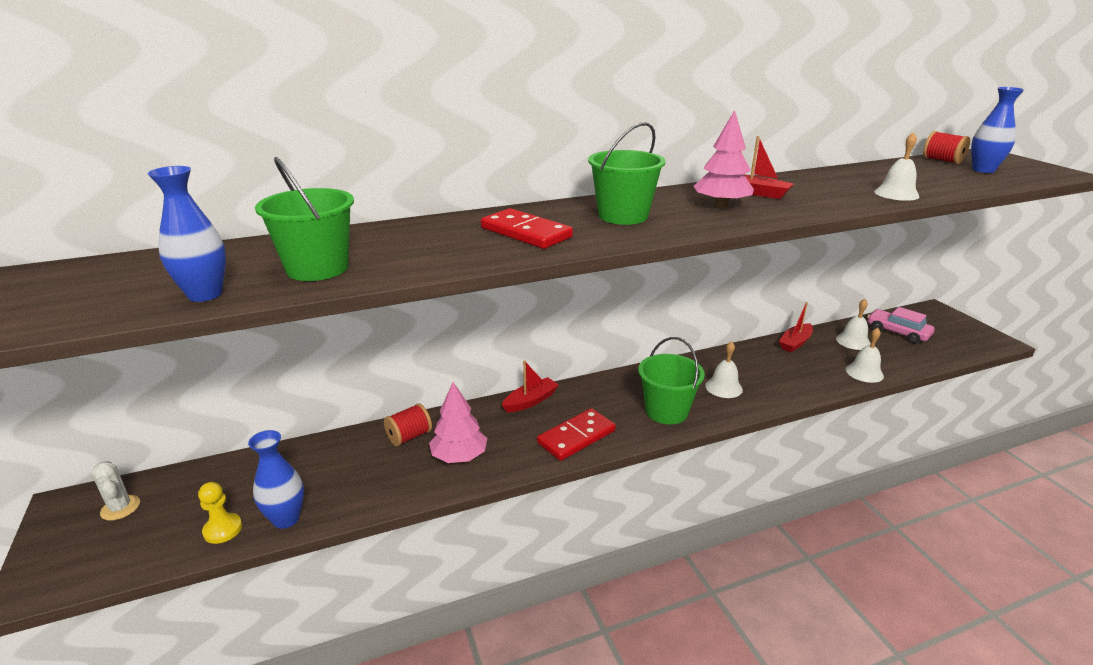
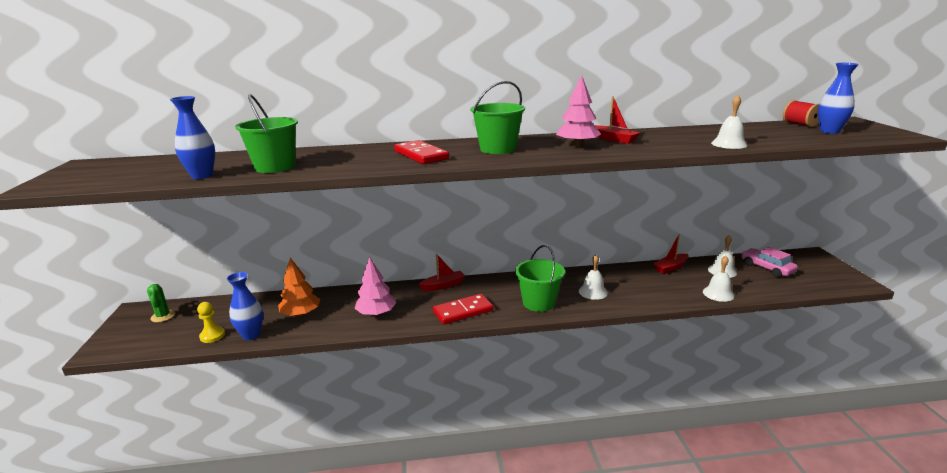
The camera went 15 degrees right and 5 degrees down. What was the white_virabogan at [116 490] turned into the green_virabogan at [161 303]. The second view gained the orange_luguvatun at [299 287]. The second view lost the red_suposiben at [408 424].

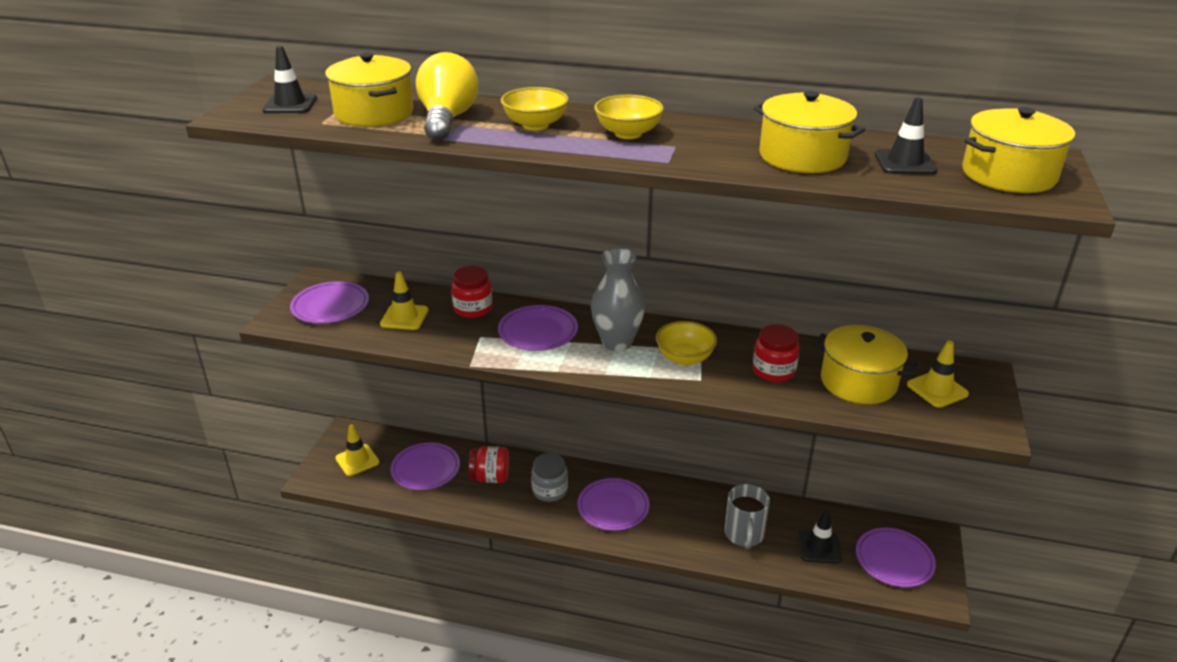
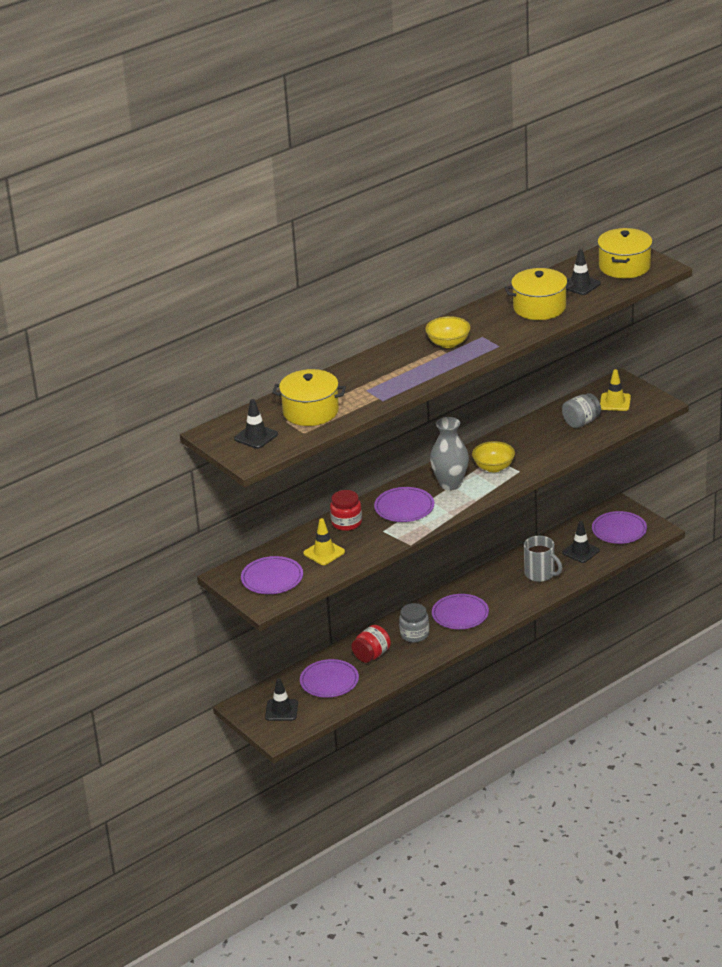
The camera went 50 degrees left and 0 degrees up. What was the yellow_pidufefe at [357 450] turned into the black_pidufefe at [281 699]. Where the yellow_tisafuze stood at [865 364], the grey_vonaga came to stand at [581 410]. The second view lost the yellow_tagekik at [447 96]. The second view lost the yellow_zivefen at [535 109]. The second view lost the red_vonaga at [776 353].

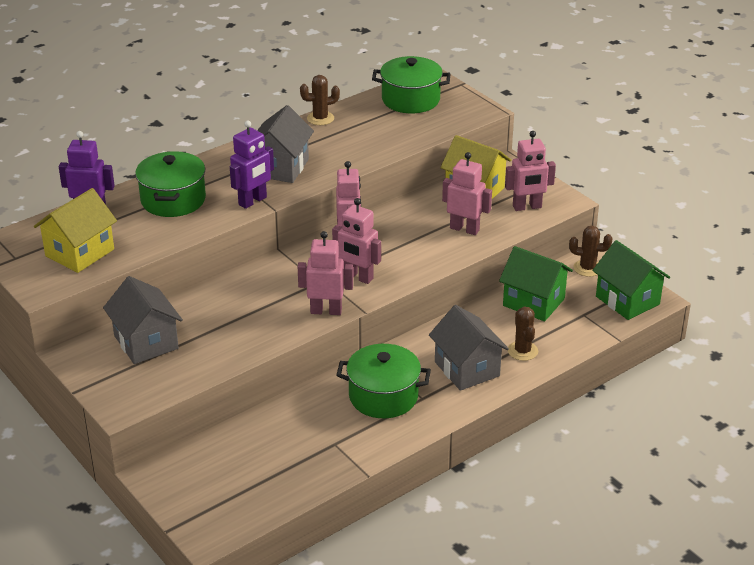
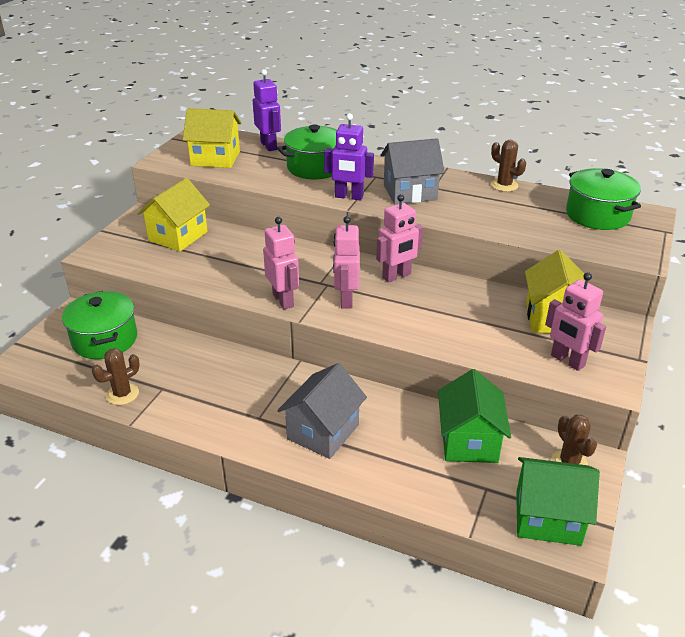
The camera went 60 degrees right and 0 degrees up. The green_tisafuze ended up elsewhere, having gone from [383 381] to [99 325]. The brown_virabogan ended up elsewhere, having gone from [523 334] to [116 376]. What was the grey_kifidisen at [143 320] turned into the yellow_kifidisen at [173 215]. The green_kifidisen at [631 280] ended up facing another way, 75 degrees clockwise from before. The second view lost the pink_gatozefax at [467 193].

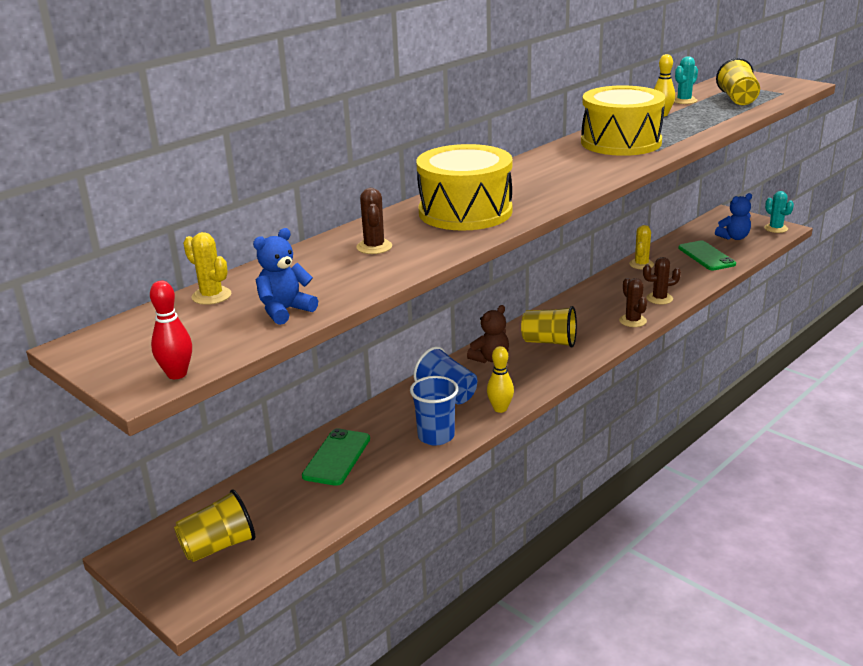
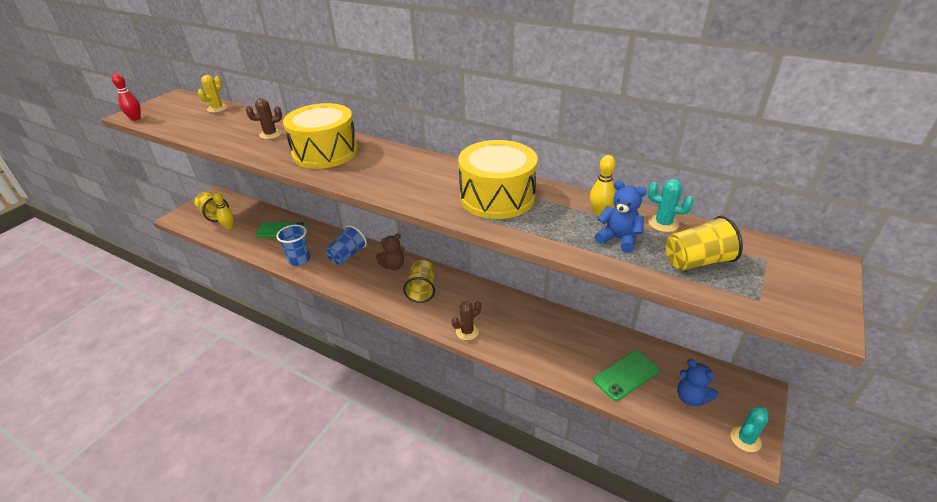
The camera went 75 degrees right and 10 degrees up. The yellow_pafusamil ended up elsewhere, having gone from [500 379] to [223 210]. The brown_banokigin at [488 334] ended up facing another way, 60 degrees counterclockwise from before. The blue_banokigin ended up elsewhere, having gone from [285 276] to [621 217]. The second view lost the yellow_virabogan at [641 247]. The second view lost the brown_virabogan at [662 281].

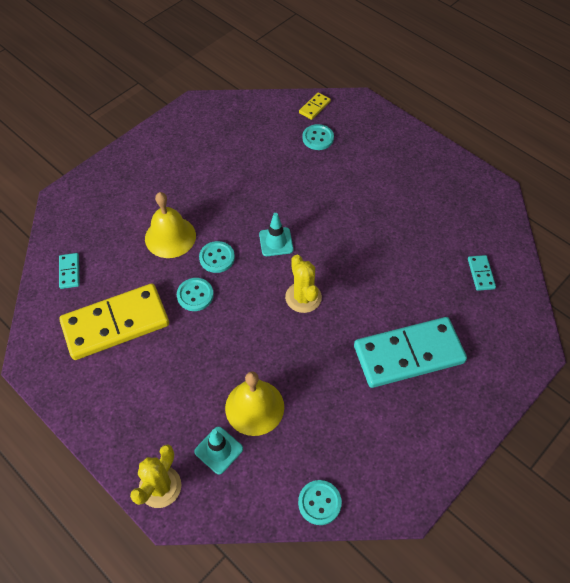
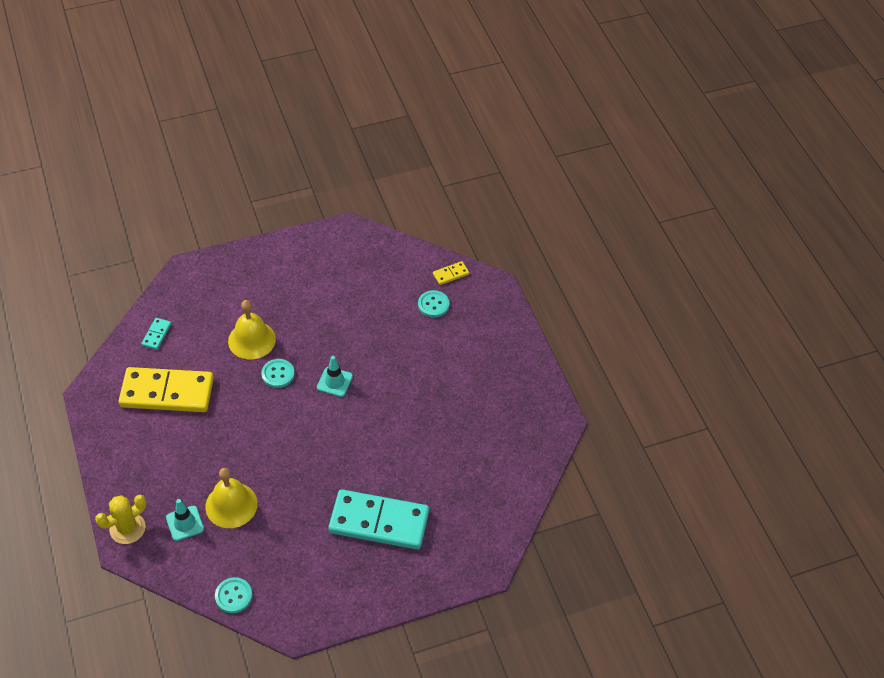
The camera went 25 degrees right and 5 degrees down. The second view lost the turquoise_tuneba at [195 294]. The second view lost the yellow_virabogan at [303 284]. The second view lost the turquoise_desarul at [482 273].

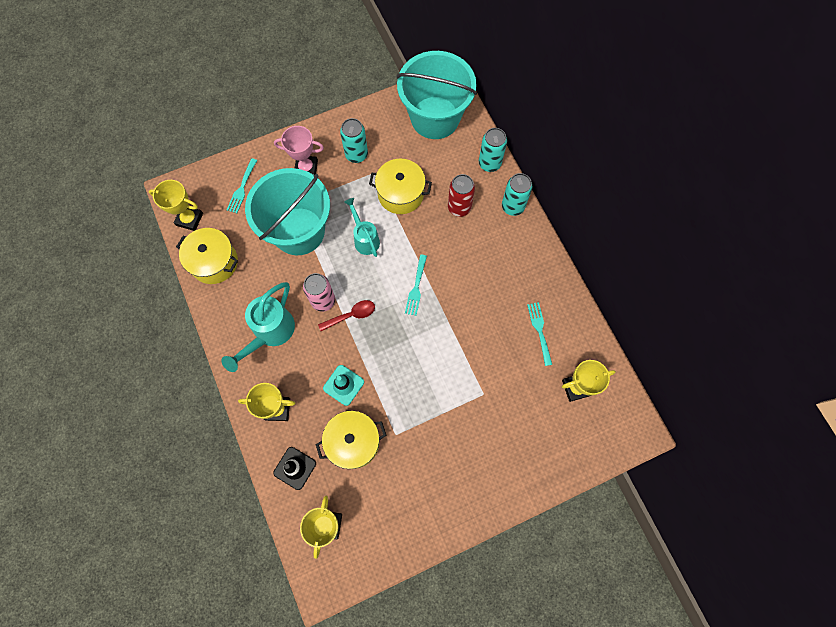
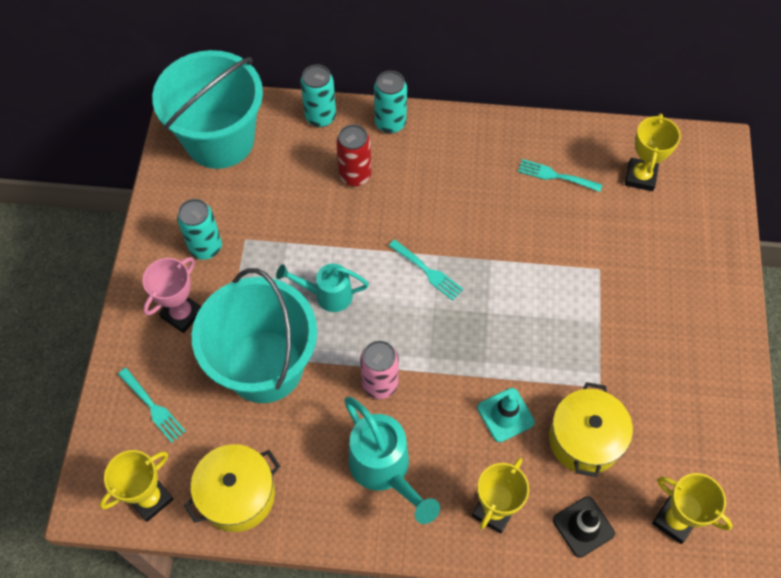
The camera went 60 degrees left and 10 degrees down. The second view lost the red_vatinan at [346 315]. The second view lost the yellow_tisafuze at [400 186].

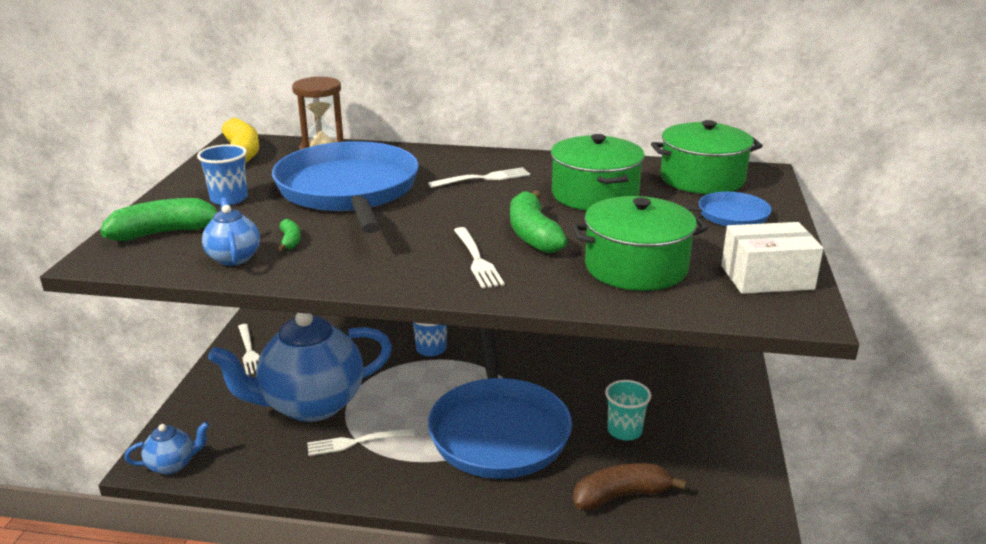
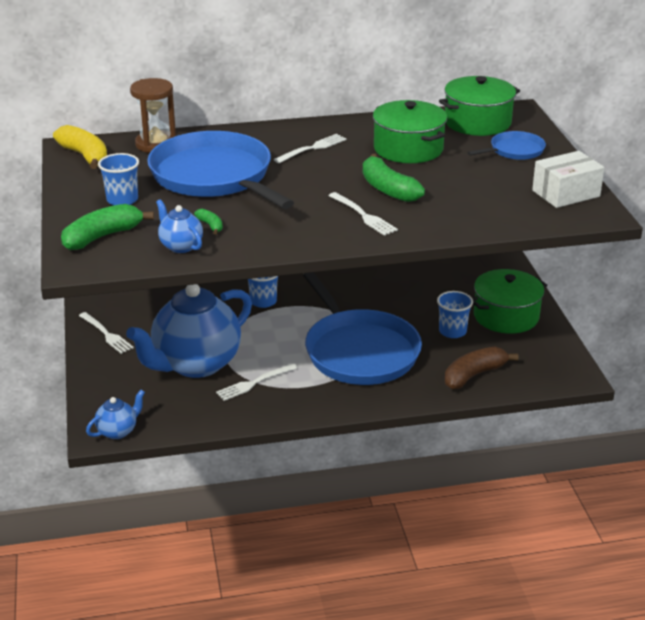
The camera went 20 degrees left and 5 degrees up. What was the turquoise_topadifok at [628 410] turned into the blue_topadifok at [455 314]. The green_tisafuze ended up elsewhere, having gone from [639 243] to [510 301].

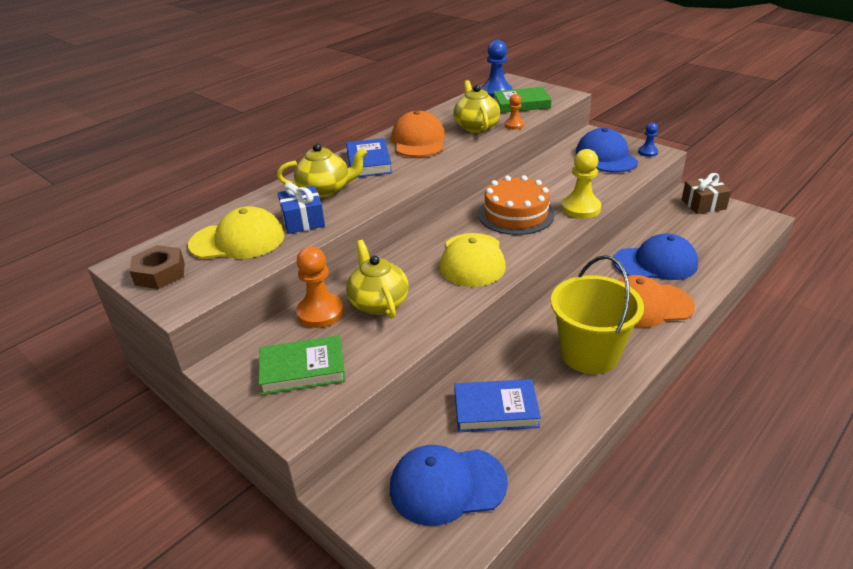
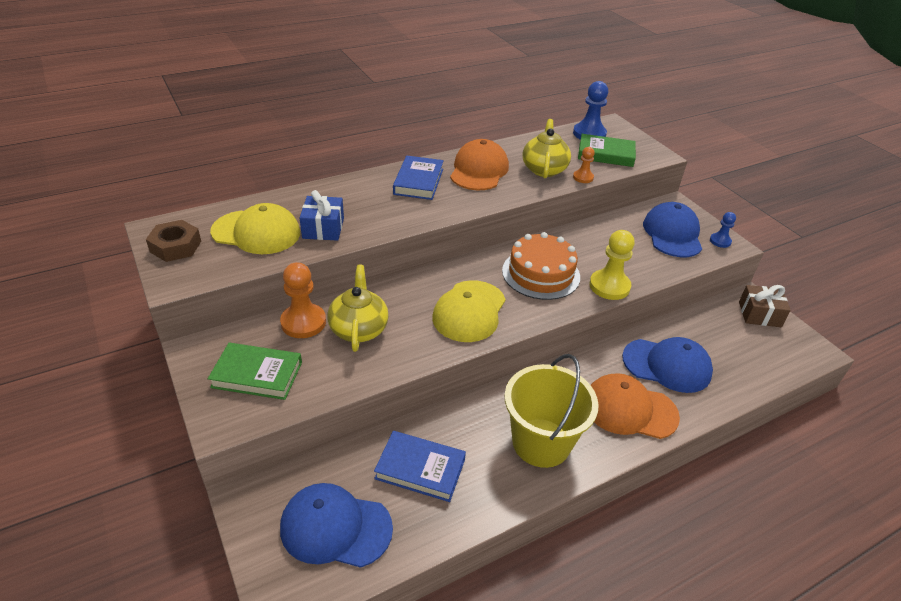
The camera went 15 degrees right and 5 degrees up. The second view lost the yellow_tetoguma at [322 170].

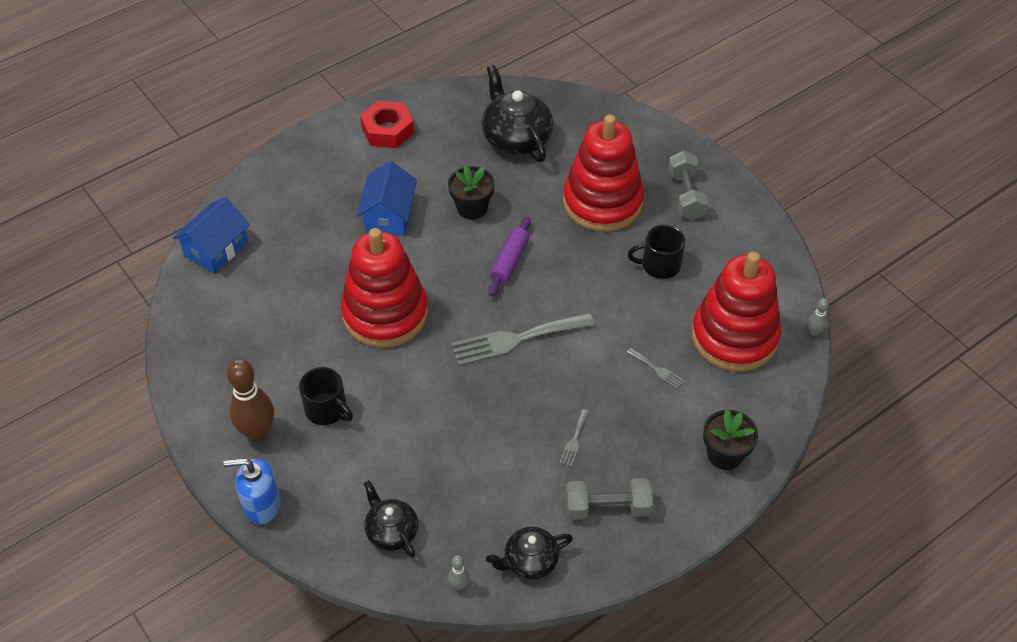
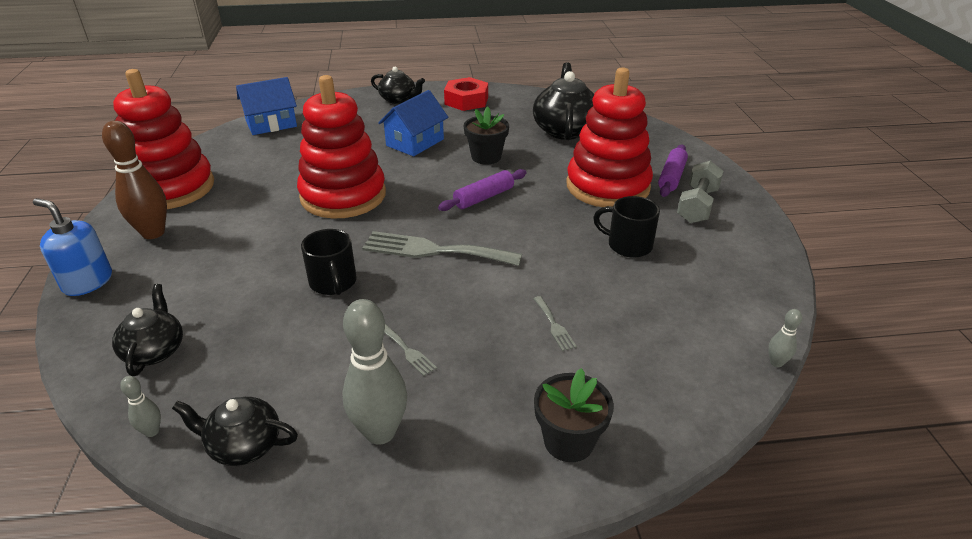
The camera went 30 degrees right and 15 degrees down. The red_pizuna ended up elsewhere, having gone from [736 311] to [163 139]. The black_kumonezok ended up elsewhere, having gone from [326 396] to [329 262]. Where the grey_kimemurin stood at [609 499], the grey_pafusamil came to stand at [374 372]. The second view gained the black_tetoguma at [398 85]. The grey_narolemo at [574 438] ended up facing another way, 90 degrees counterclockwise from before. The second view gained the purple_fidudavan at [673 170].

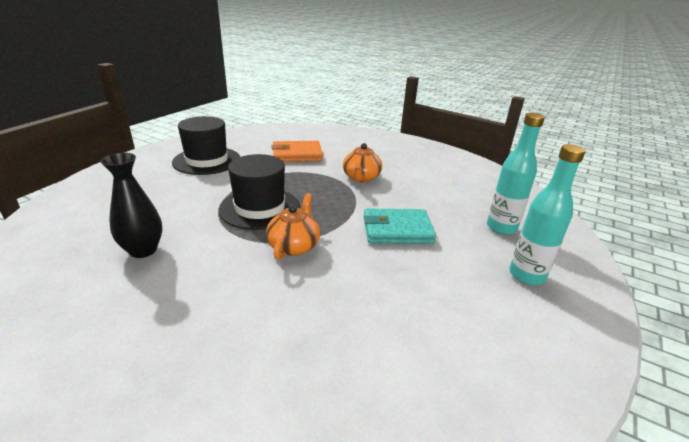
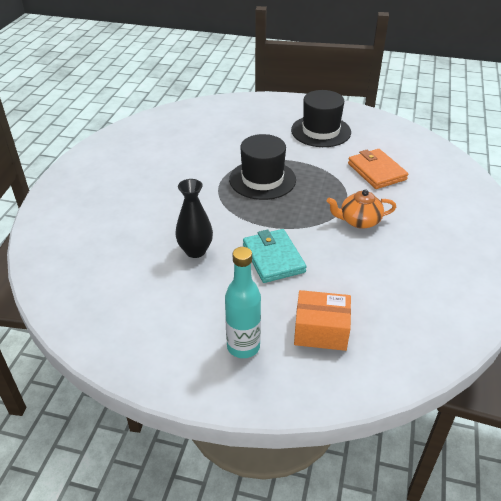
The camera went 75 degrees right and 10 degrees up. The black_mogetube ended up elsewhere, having gone from [131 205] to [194 218]. Where the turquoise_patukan stood at [516 174], the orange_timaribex came to stand at [322 320]. The second view lost the orange_tetoguma at [293 226].

